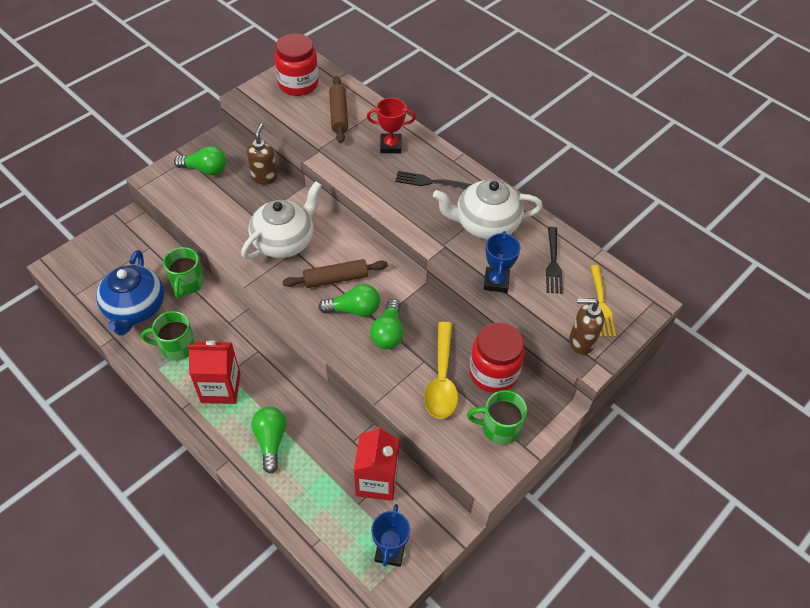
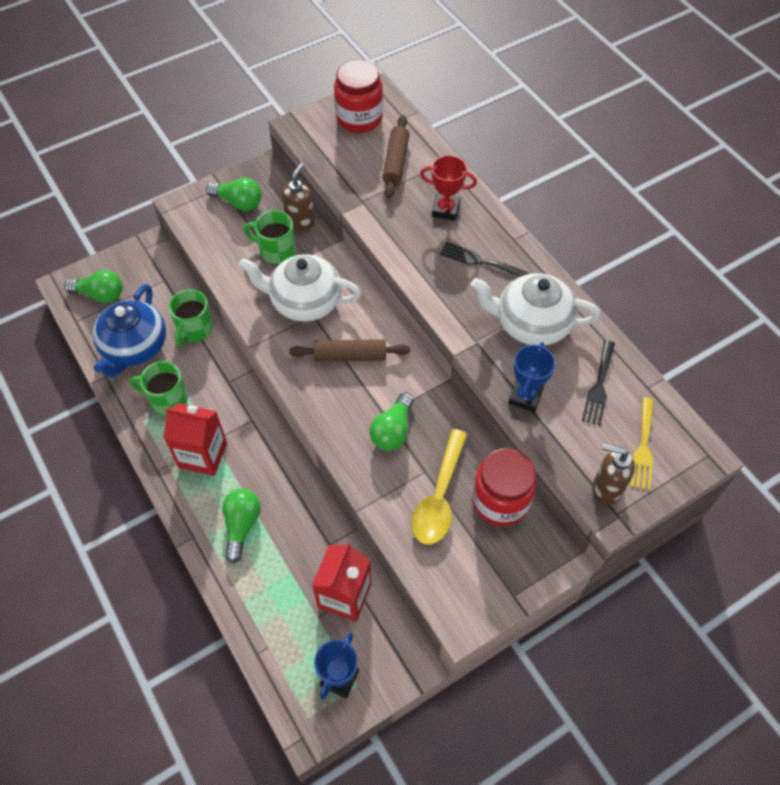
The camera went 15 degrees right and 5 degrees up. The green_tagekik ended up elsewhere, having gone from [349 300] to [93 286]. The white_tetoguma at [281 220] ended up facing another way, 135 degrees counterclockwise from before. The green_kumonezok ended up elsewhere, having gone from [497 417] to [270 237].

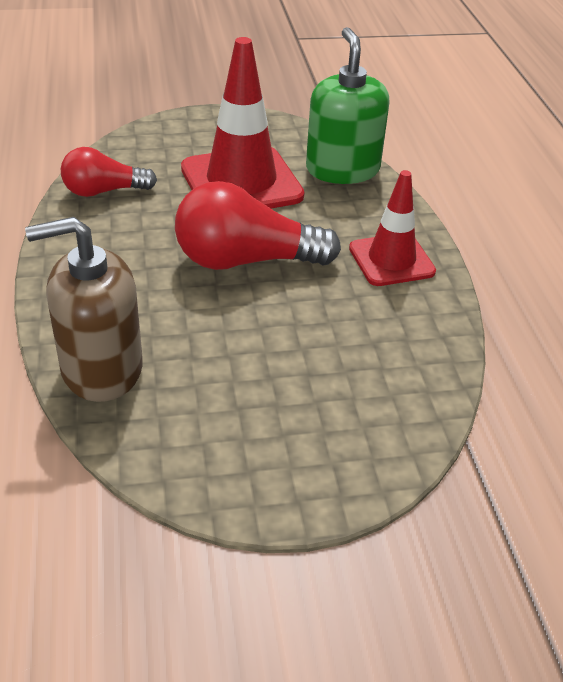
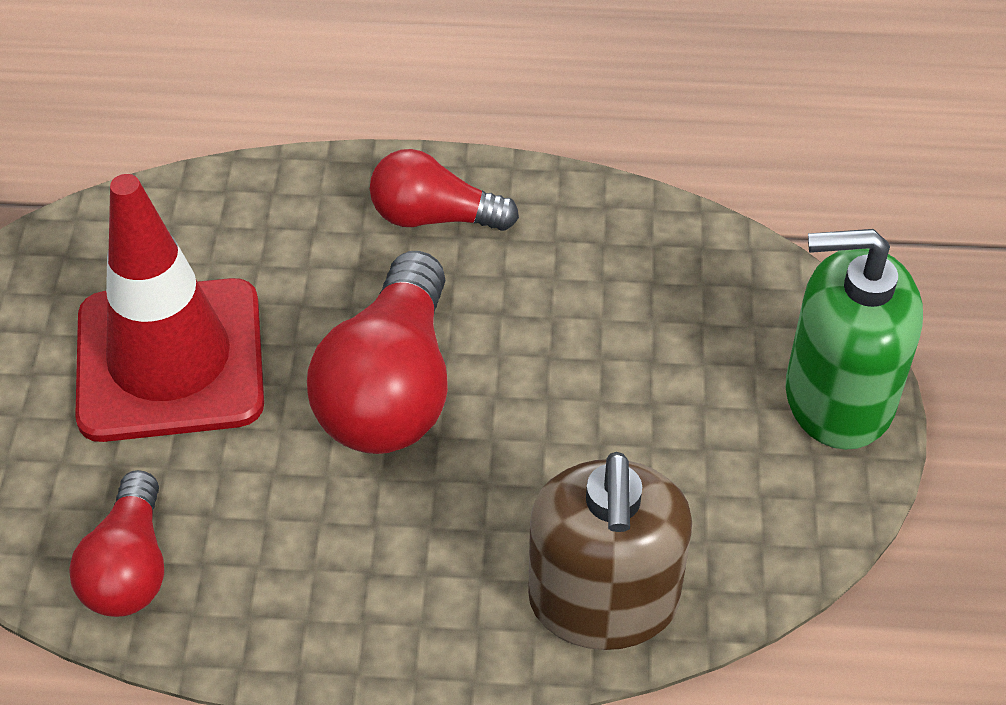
The camera went 75 degrees left and 10 degrees up. Where the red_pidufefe stood at [392 228], the red_tagekik came to stand at [444 190]. The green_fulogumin ended up elsewhere, having gone from [348 105] to [854 339].

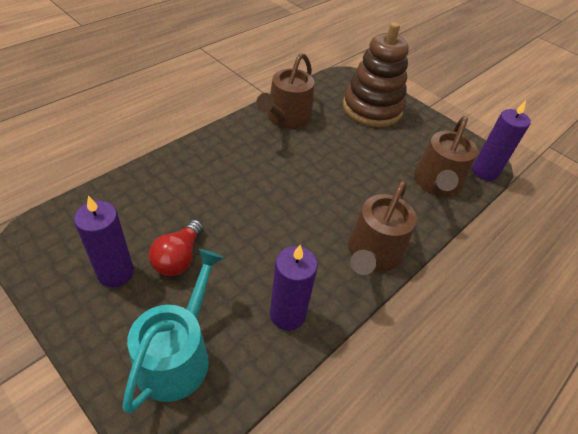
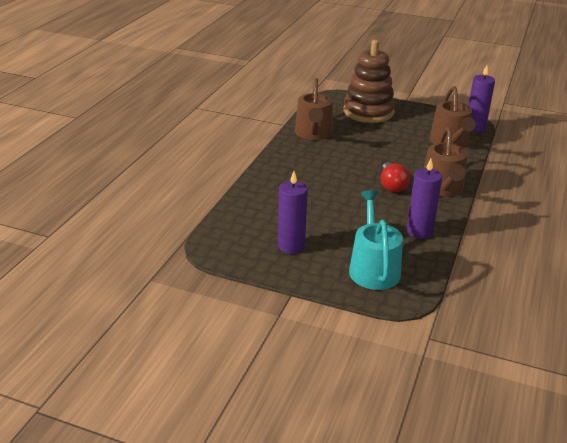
The camera went 20 degrees left and 15 degrees down. The red_tagekik ended up elsewhere, having gone from [176 248] to [395 177].

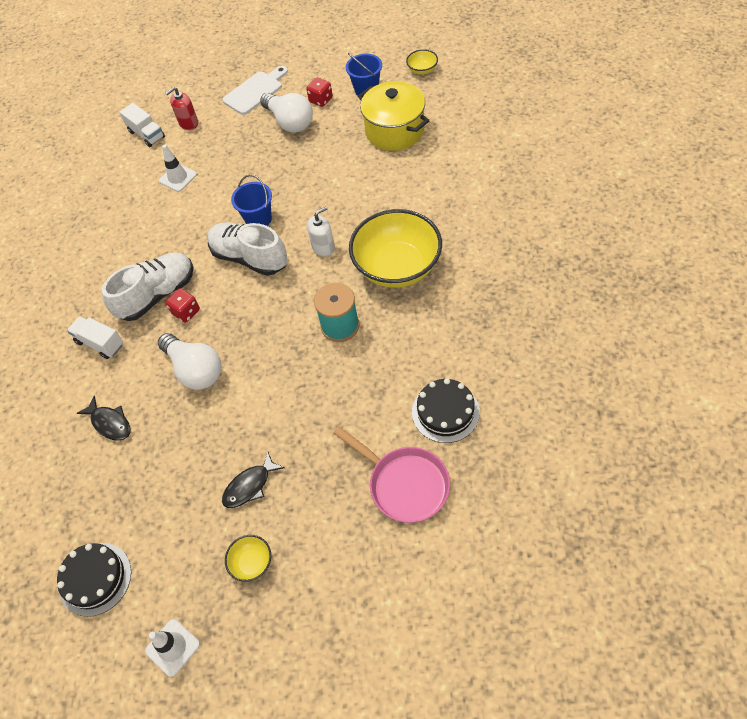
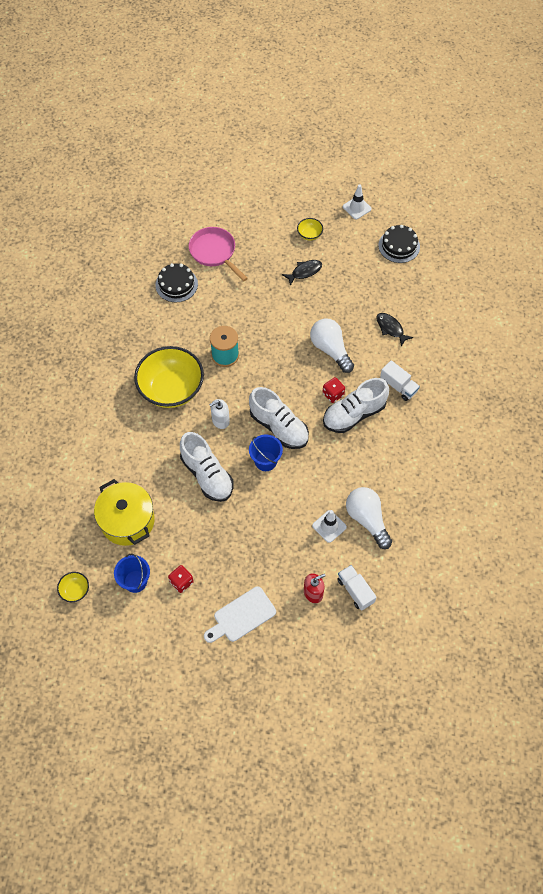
The camera went 175 degrees left and 5 degrees up. The second view gained the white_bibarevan at [206 467]. The white_tagekik ended up elsewhere, having gone from [286 112] to [369 518].

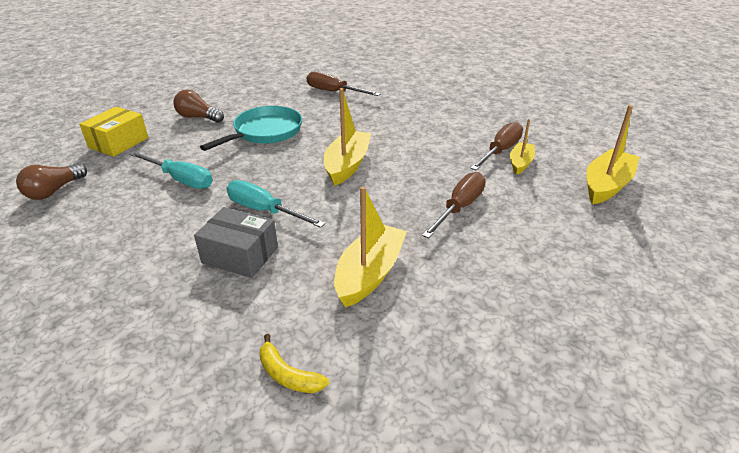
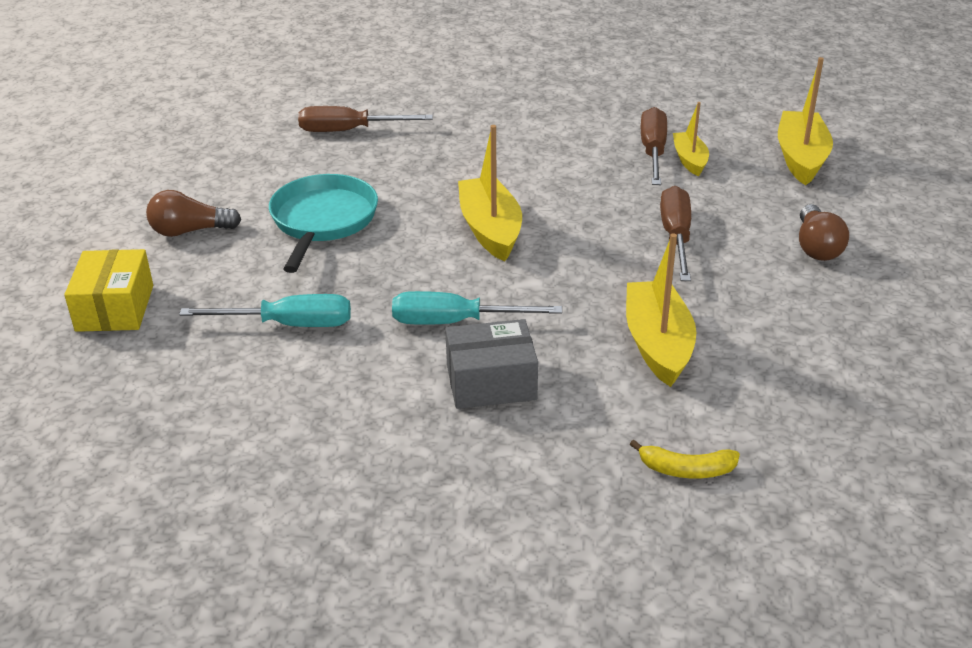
The camera went 30 degrees left and 0 degrees up. The brown_tagekik ended up elsewhere, having gone from [51 181] to [824 232].

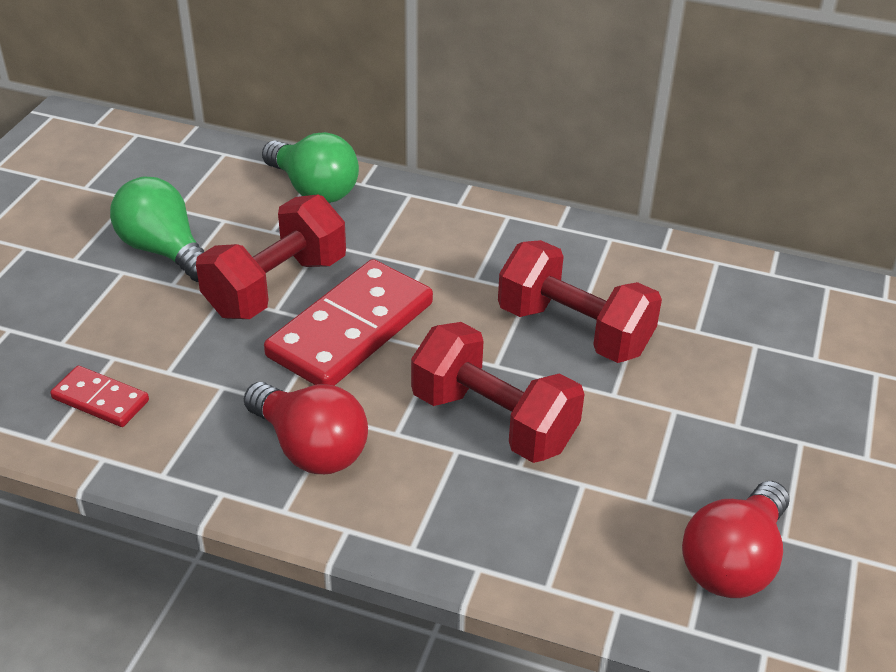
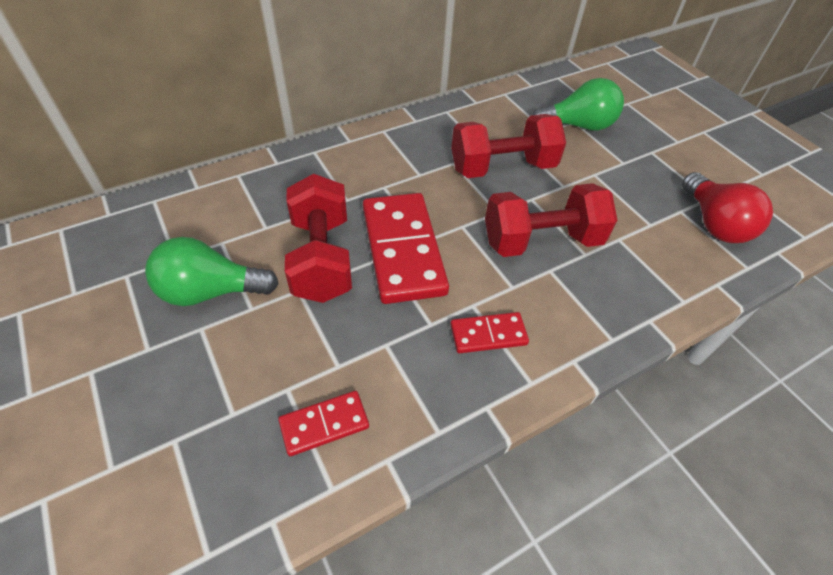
The camera went 50 degrees left and 10 degrees up. Where the red_tagekik stood at [306 428], the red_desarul came to stand at [489 332]. The green_tagekik ended up elsewhere, having gone from [310 167] to [578 104].

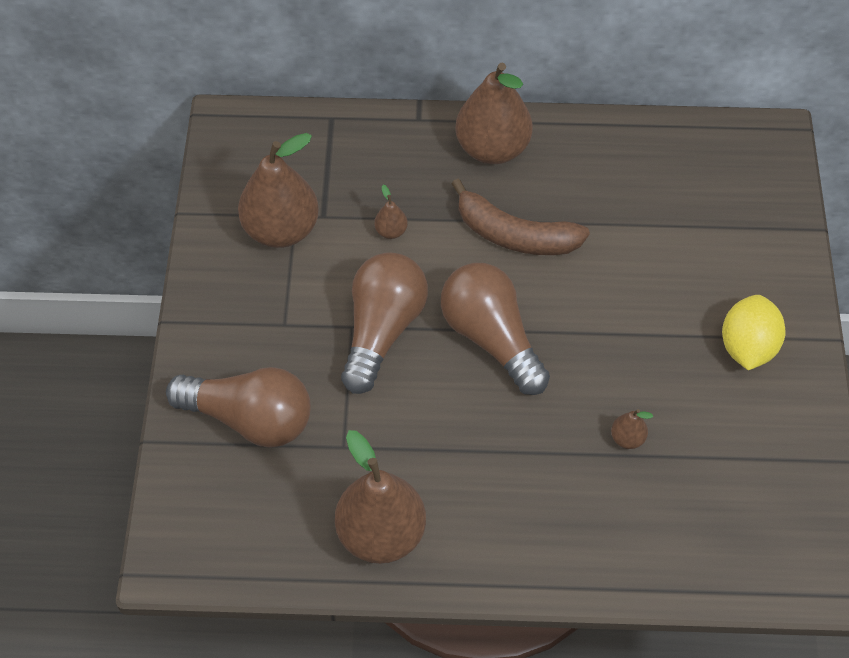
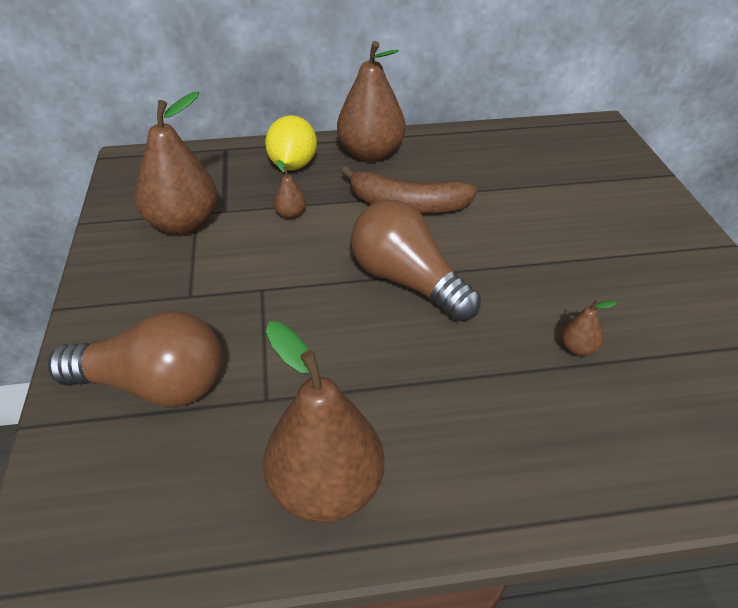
The camera went 10 degrees left and 15 degrees down. The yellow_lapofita ended up elsewhere, having gone from [754 332] to [291 142]. The second view lost the brown_tagekik at [384 323].

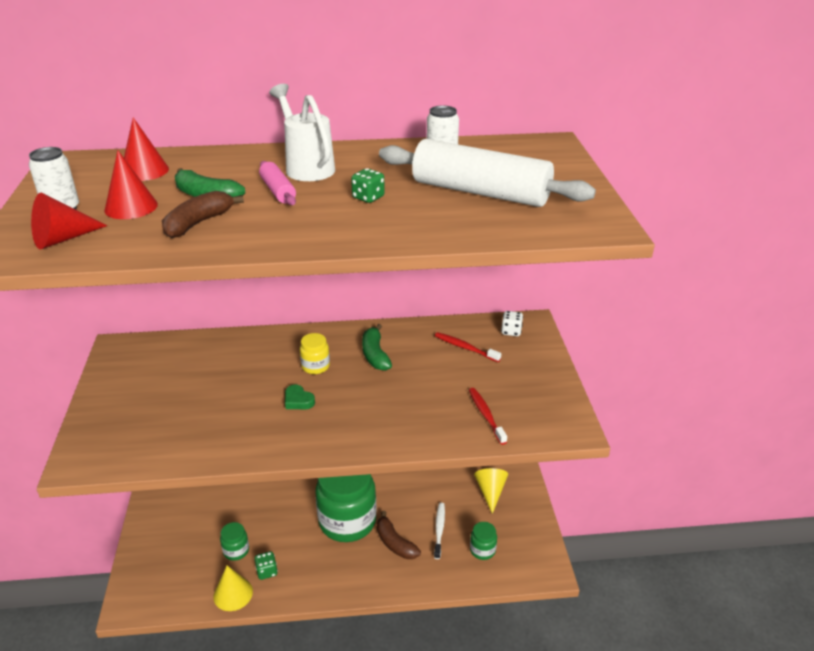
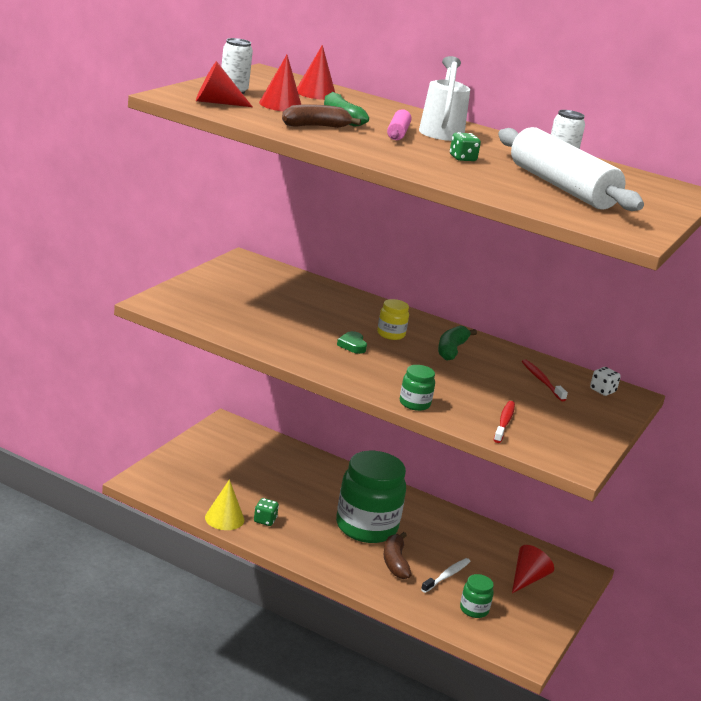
The camera went 30 degrees right and 10 degrees down. The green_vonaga ended up elsewhere, having gone from [234 541] to [417 388]. What was the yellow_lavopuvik at [491 491] turned into the red_lavopuvik at [533 569].

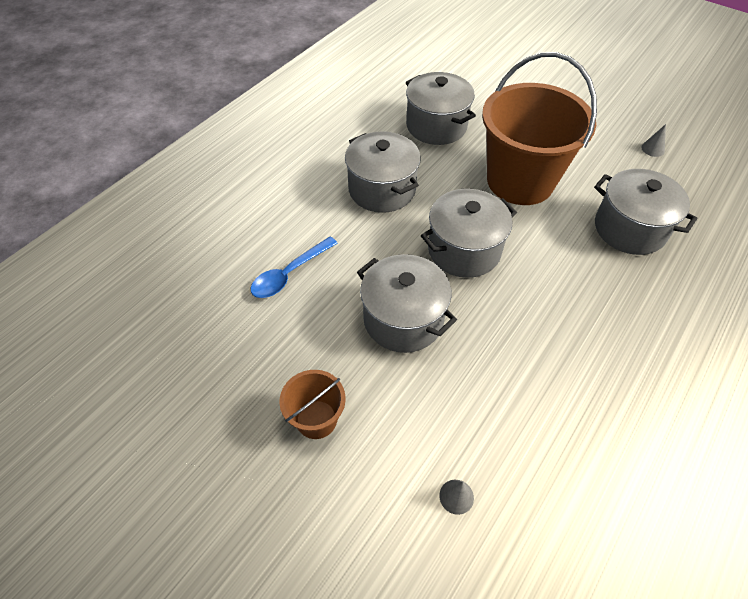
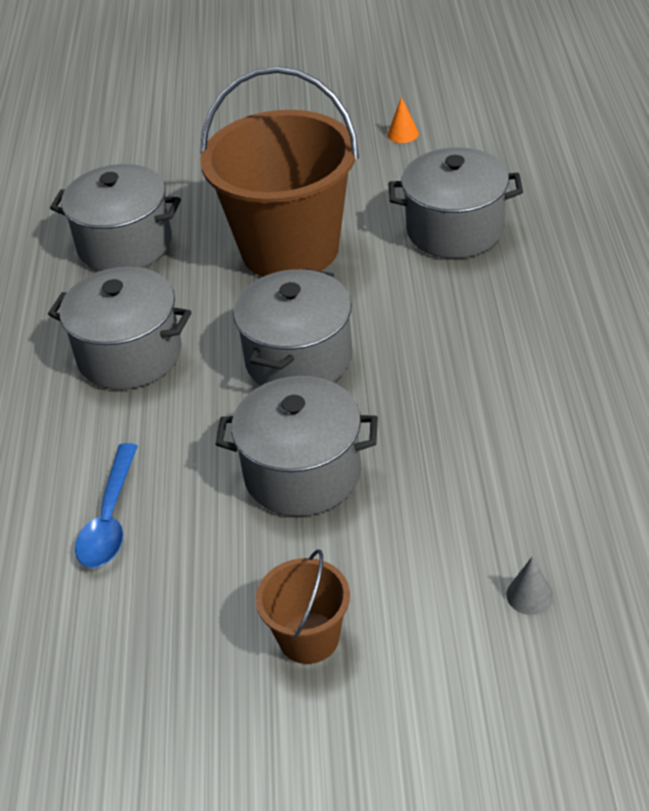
The camera went 35 degrees left and 10 degrees down. What was the grey_lavopuvik at [653 140] turned into the orange_lavopuvik at [403 120].

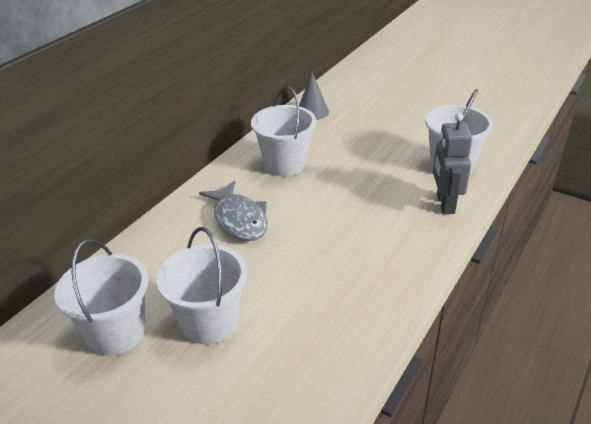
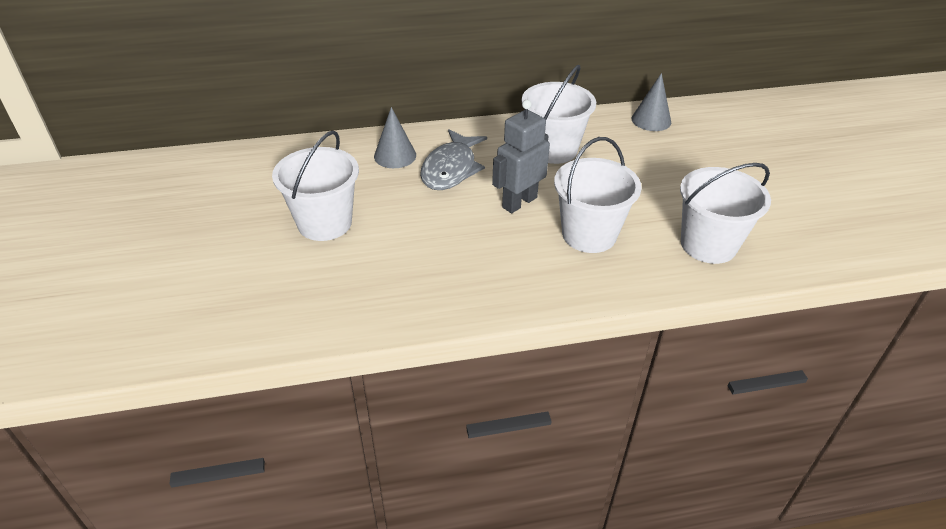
The camera went 45 degrees right and 5 degrees up. The second view gained the grey_lavopuvik at [395 137]. The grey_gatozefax ended up elsewhere, having gone from [452 163] to [521 156]. The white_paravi ended up elsewhere, having gone from [101 297] to [598 195].

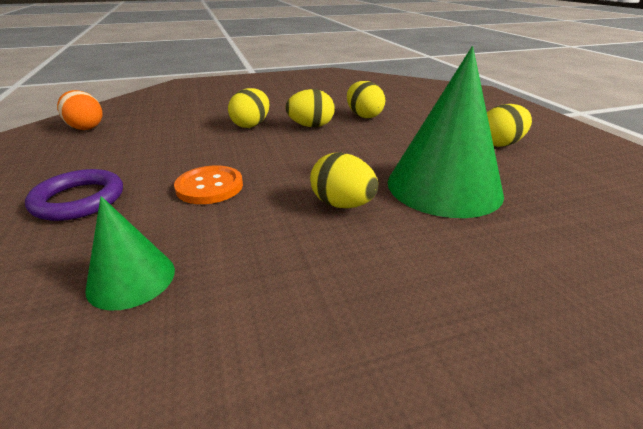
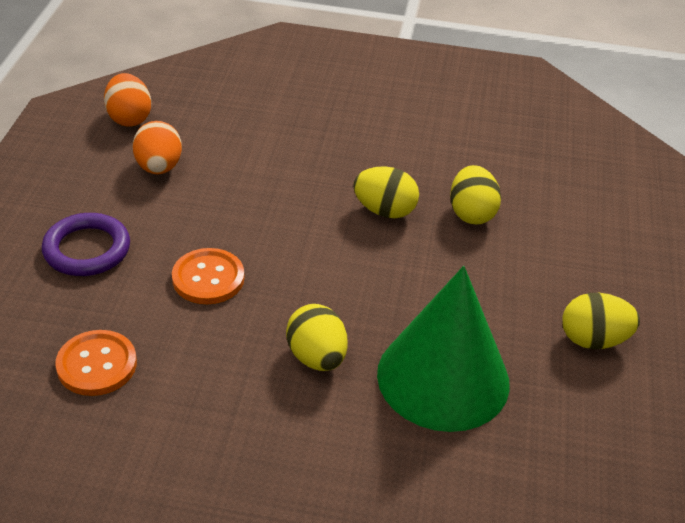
The camera went 25 degrees right and 10 degrees up. Where the green_lavopuvik stood at [130 253], the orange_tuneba came to stand at [96 363]. The second view gained the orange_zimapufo at [157 147]. The second view lost the yellow_zimapufo at [248 108].

